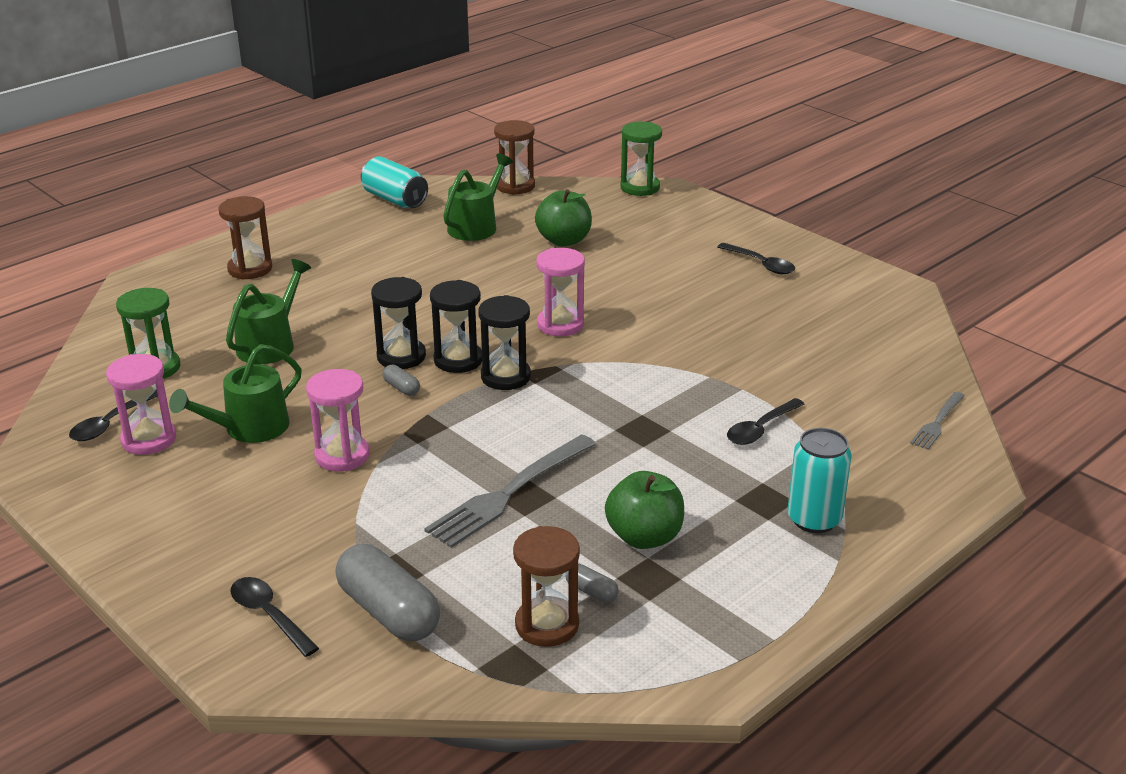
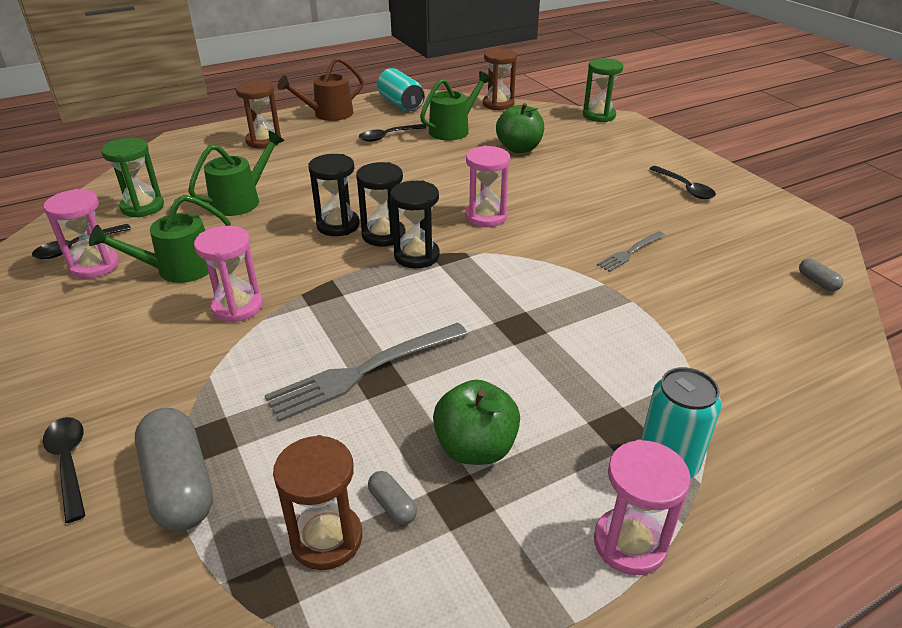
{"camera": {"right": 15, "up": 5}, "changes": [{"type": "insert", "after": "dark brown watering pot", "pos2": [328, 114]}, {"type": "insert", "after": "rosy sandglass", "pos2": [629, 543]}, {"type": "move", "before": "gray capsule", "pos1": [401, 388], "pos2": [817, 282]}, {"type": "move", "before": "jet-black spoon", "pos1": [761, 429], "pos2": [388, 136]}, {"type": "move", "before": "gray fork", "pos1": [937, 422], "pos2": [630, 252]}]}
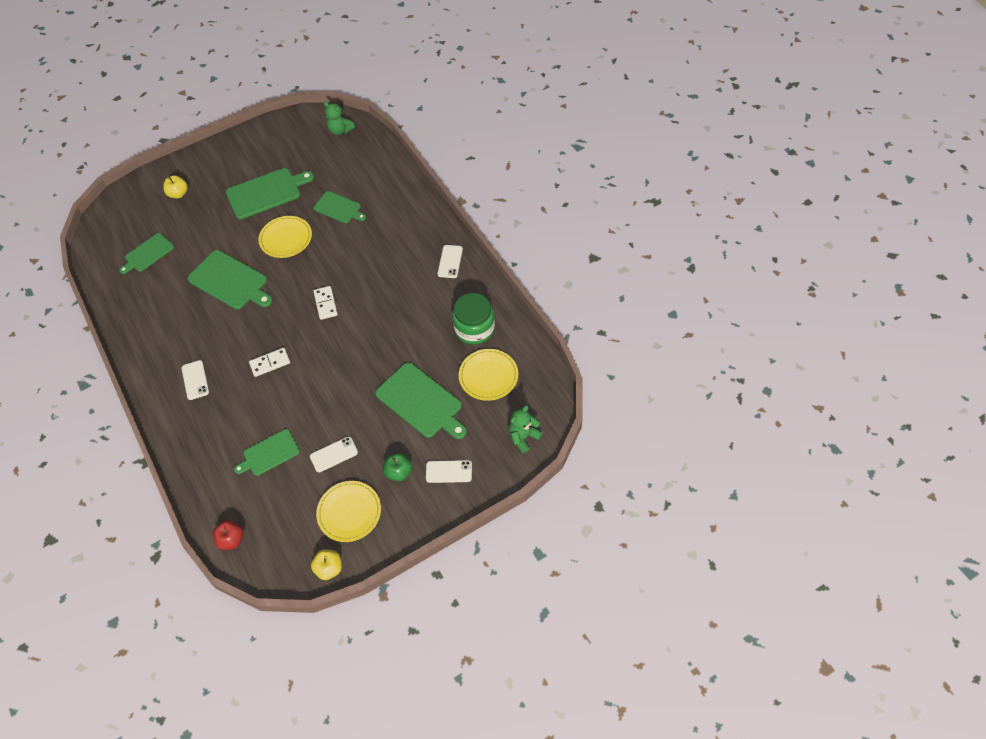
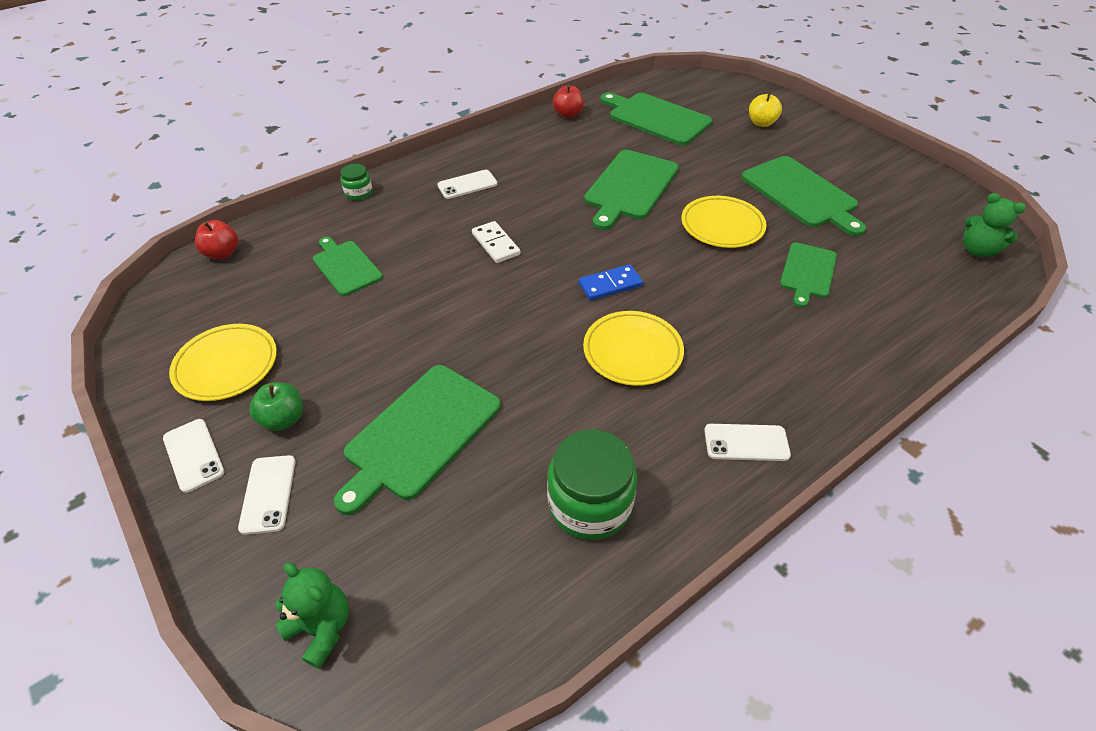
{"camera": {"right": 80, "up": -10}, "changes": [{"type": "delete", "before": "golden toy apple", "pos1": [329, 568]}, {"type": "insert", "after": "leaf-green jar", "pos2": [358, 192]}, {"type": "insert", "after": "crimson toy apple", "pos2": [568, 114]}, {"type": "move", "before": "pure white phone", "pos1": [334, 454], "pos2": [193, 455]}, {"type": "move", "before": "golden flat dish", "pos1": [488, 376], "pos2": [632, 351]}, {"type": "recolor", "before": "pure white domino tile", "after": "royal blue domino tile", "pos1": [325, 304], "pos2": [610, 285]}, {"type": "rotate", "before": "leaf-green teddy bear", "pos1": [340, 130], "pos2": [977, 250], "turn": -75}, {"type": "resize", "before": "leaf-green cutting board", "pos1": [148, 253], "pos2": [656, 118], "scale": 1.61}]}
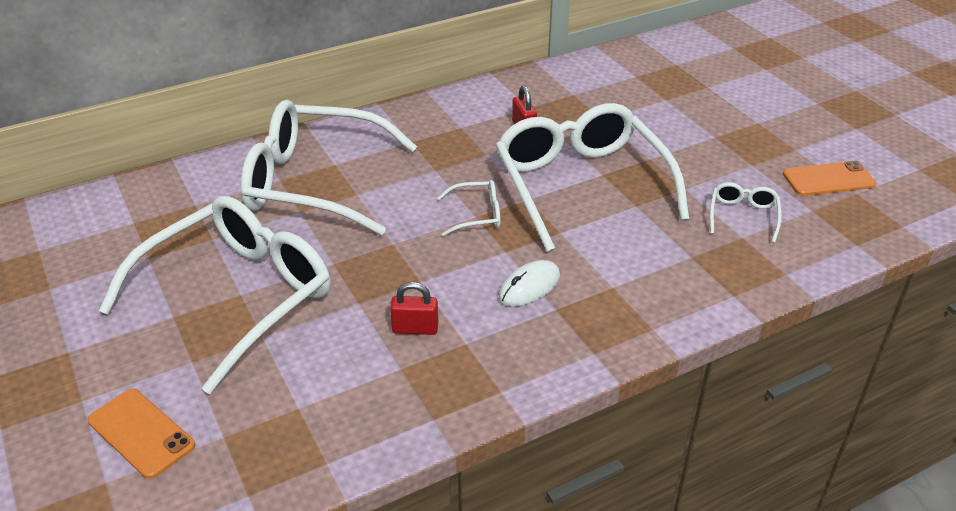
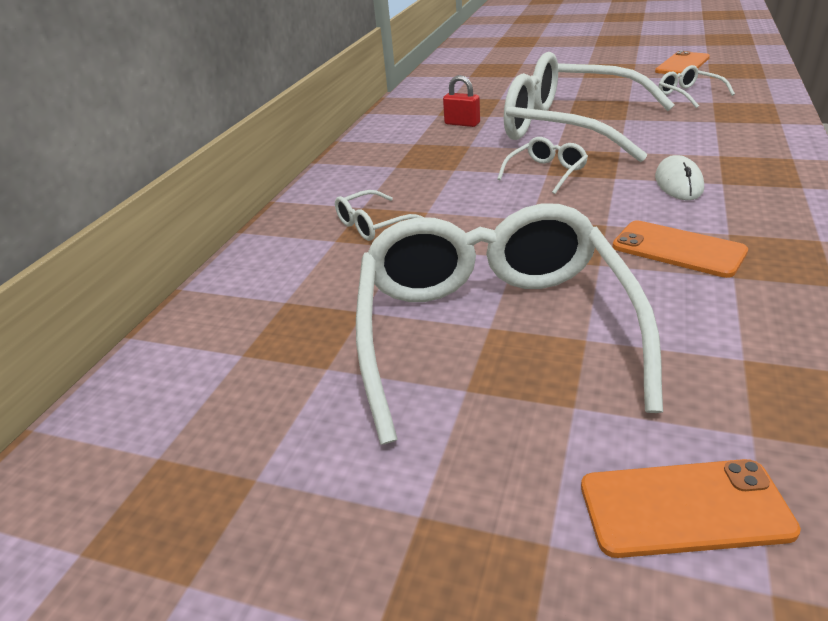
{"camera": {"right": -40, "up": -5}, "changes": [{"type": "replace", "before": "crimson padlock", "after": "bright orange phone", "pos1": [415, 329], "pos2": [678, 249]}, {"type": "resize", "before": "pure white eyeglasses", "pos1": [314, 183], "pos2": [373, 225], "scale": 0.4}]}
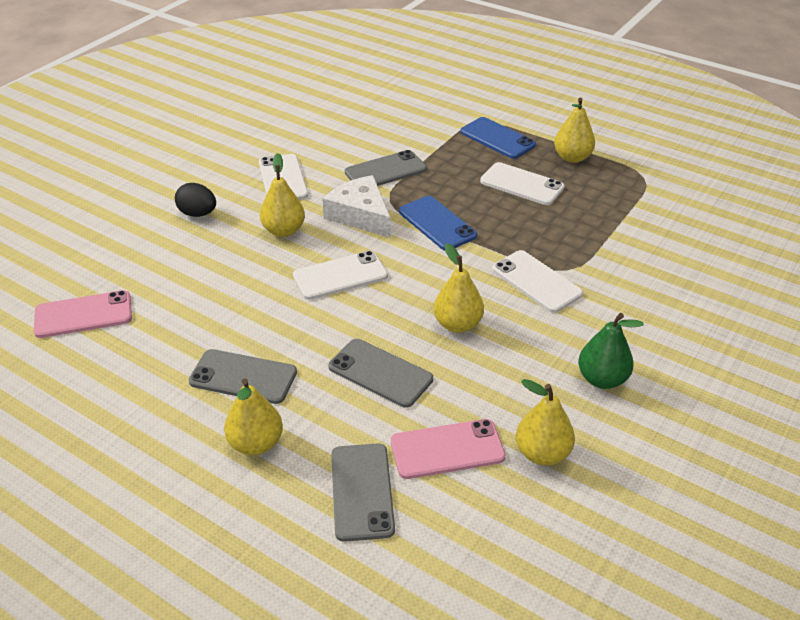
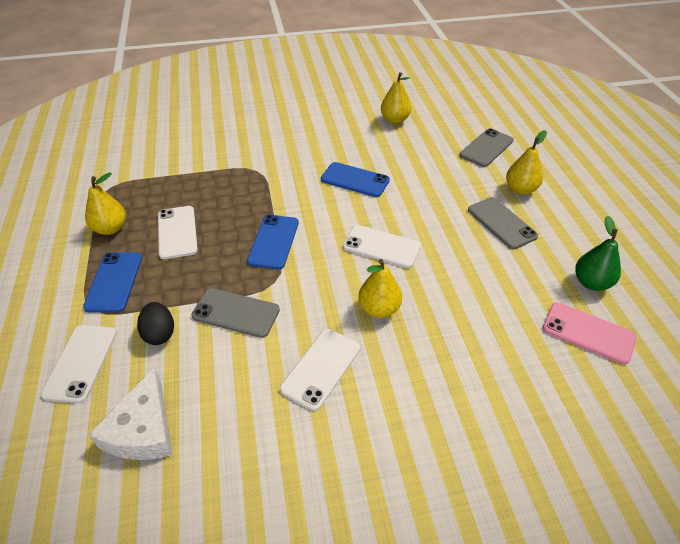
{"camera": {"right": -135, "up": 5}, "changes": [{"type": "delete", "before": "gray phone", "pos1": [380, 373]}, {"type": "delete", "before": "rosy phone", "pos1": [447, 449]}, {"type": "move", "before": "jet-black egg shape", "pos1": [198, 214], "pos2": [159, 333]}, {"type": "move", "before": "pure white cheese", "pos1": [360, 215], "pos2": [143, 430]}, {"type": "move", "before": "pure white phone", "pos1": [536, 281], "pos2": [81, 363]}, {"type": "move", "before": "leaf-green pear", "pos1": [602, 379], "pos2": [591, 283]}, {"type": "replace", "before": "golden pear", "after": "royal blue phone", "pos1": [457, 324], "pos2": [355, 180]}]}
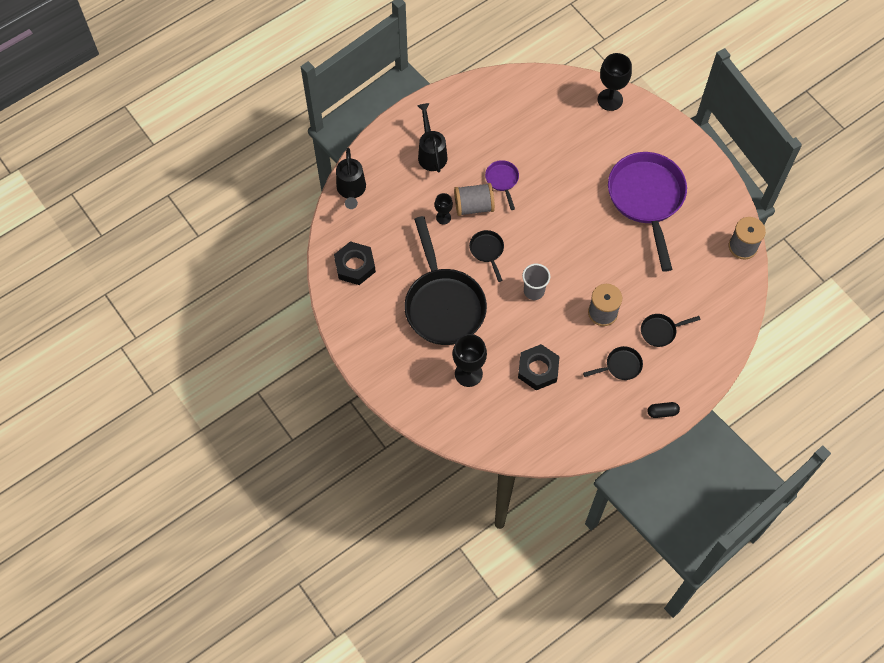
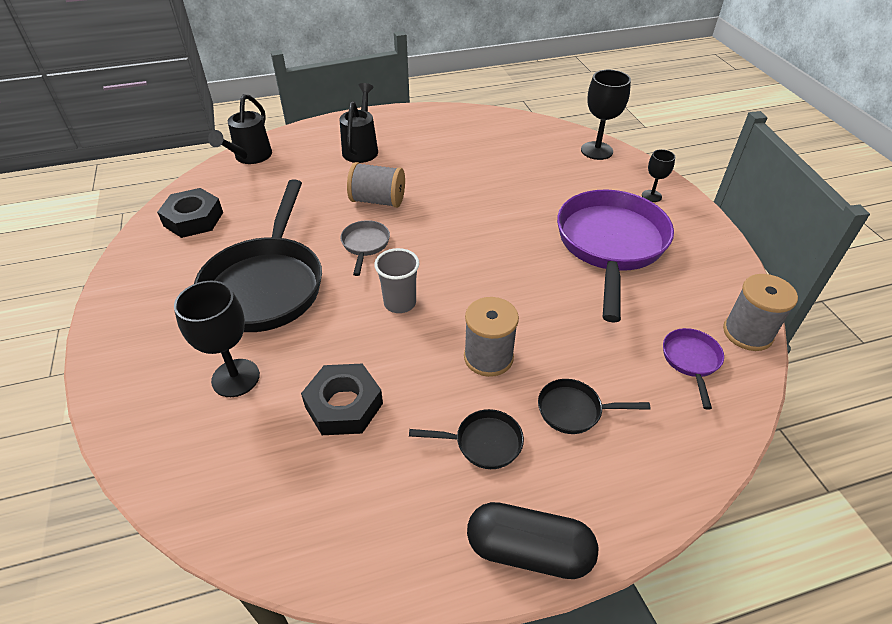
{"camera": {"right": 20, "up": -20}, "changes": [{"type": "move", "before": "jet-black goblet", "pos1": [443, 217], "pos2": [651, 196]}, {"type": "move", "before": "royal purple skillet", "pos1": [502, 180], "pos2": [691, 361]}, {"type": "recolor", "before": "jet-black skillet", "after": "gray skillet", "pos1": [487, 251], "pos2": [365, 245]}, {"type": "resize", "before": "jet-black capsule", "pos1": [662, 412], "pos2": [528, 550], "scale": 1.91}]}
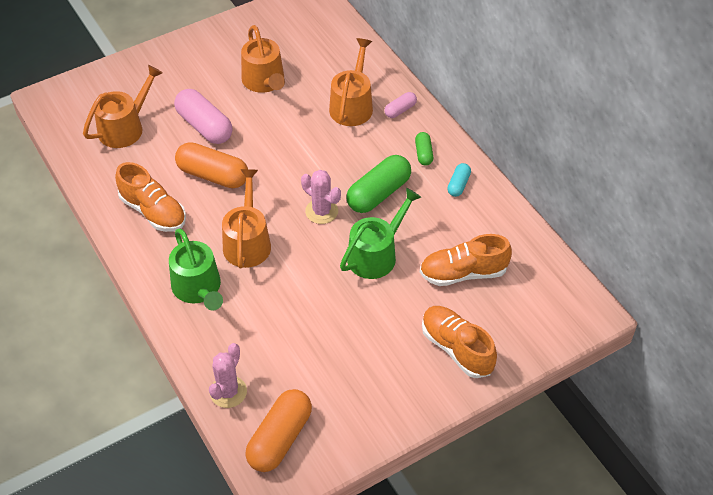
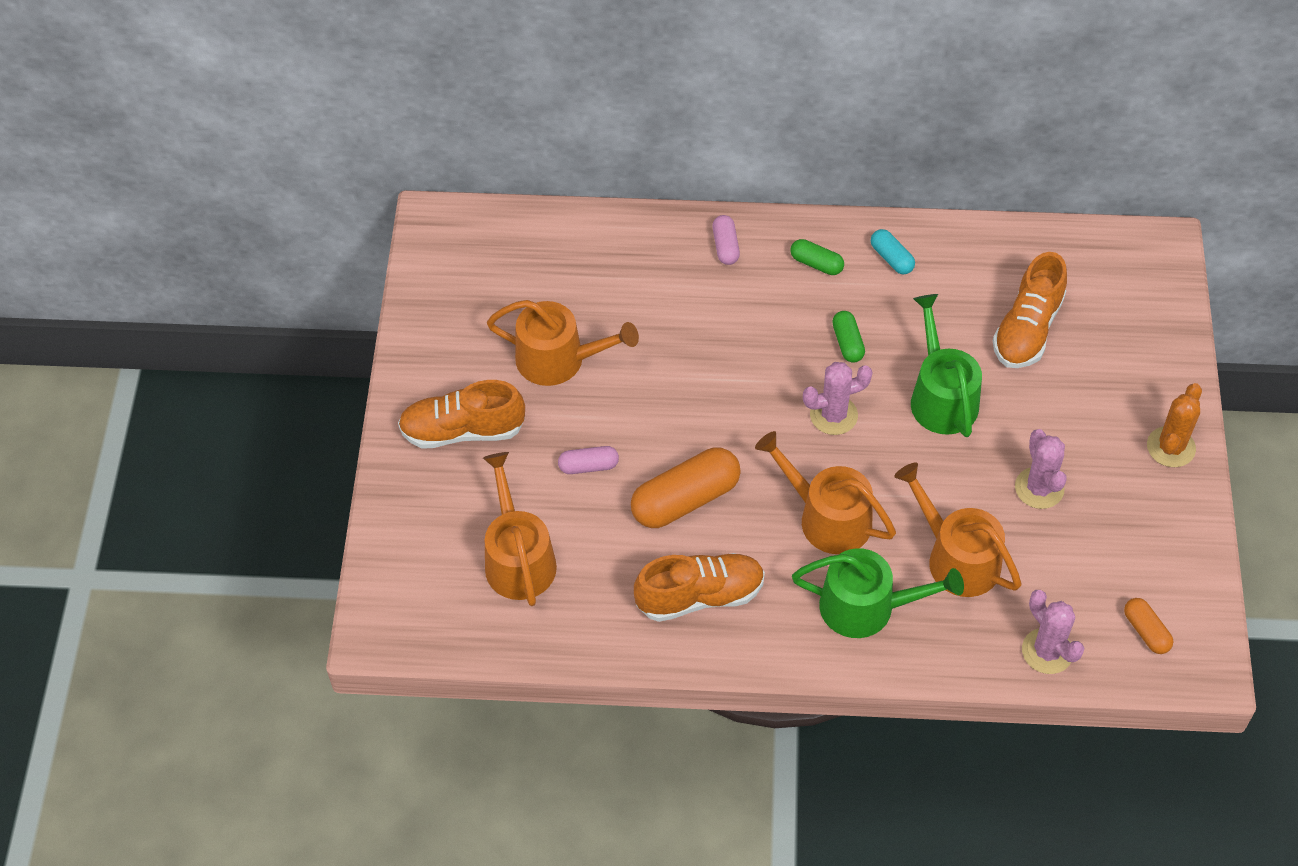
{"camera": {"right": -55, "up": 5}, "changes": [{"type": "insert", "after": "rosy saguaro cactus", "pos2": [1039, 488]}, {"type": "insert", "after": "bright orange saguaro cactus", "pos2": [1171, 447]}, {"type": "move", "before": "bright orange watering pot", "pos1": [352, 105], "pos2": [957, 558]}, {"type": "move", "before": "bright orange lace-up shoe", "pos1": [457, 348], "pos2": [463, 430]}, {"type": "resize", "before": "rosy capsule", "pos1": [204, 126], "pos2": [588, 466], "scale": 0.51}, {"type": "resize", "before": "bright orange capsule", "pos1": [279, 438], "pos2": [1146, 631], "scale": 0.51}, {"type": "resize", "before": "leaf-green capsule", "pos1": [379, 194], "pos2": [848, 343], "scale": 0.51}]}
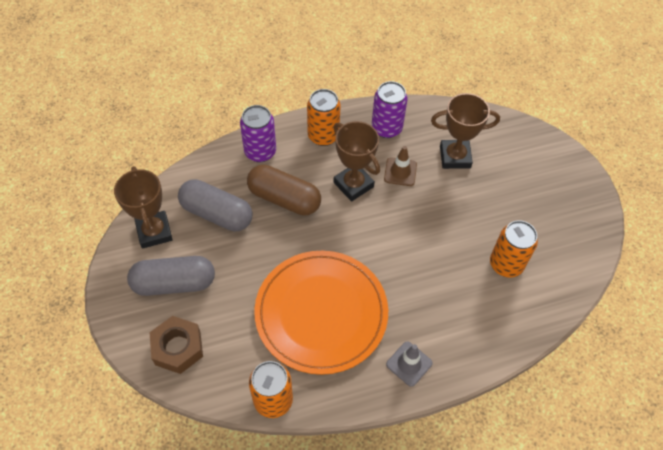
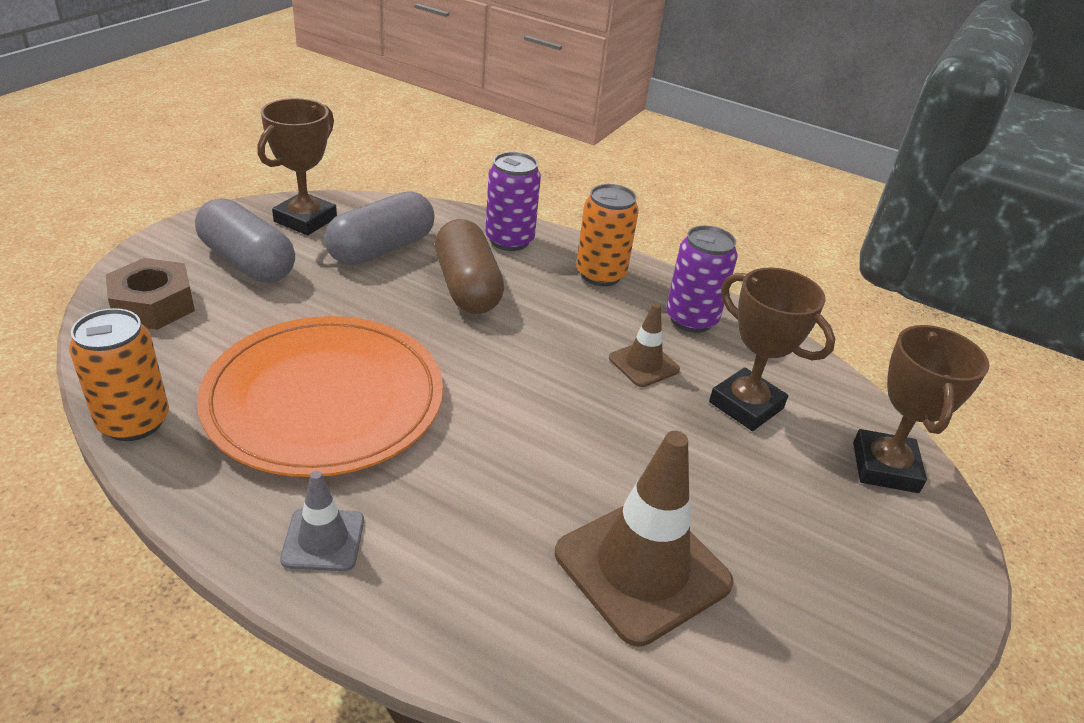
{"camera": {"right": 45, "up": -20}, "changes": [{"type": "move", "before": "dark brown prize cup", "pos1": [353, 184], "pos2": [885, 467]}, {"type": "replace", "before": "bright orange tin", "after": "dark brown safety cone", "pos1": [506, 264], "pos2": [642, 568]}, {"type": "rotate", "before": "gray capsule", "pos1": [216, 214], "pos2": [381, 249], "turn": 60}]}
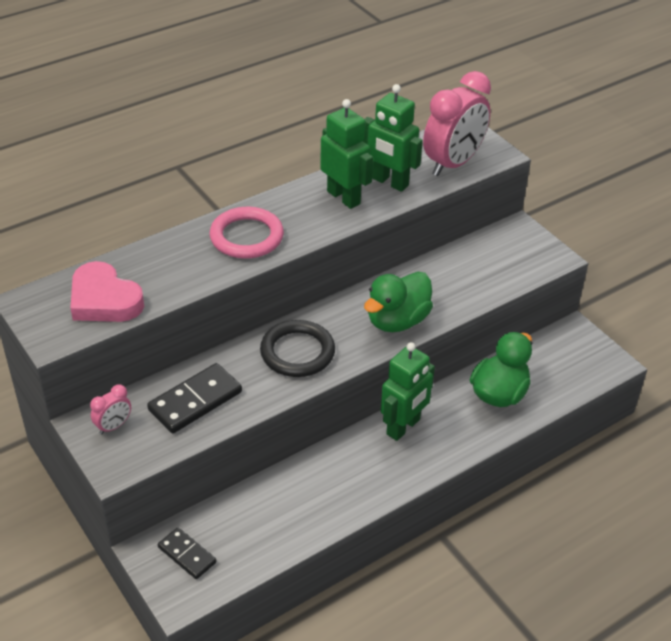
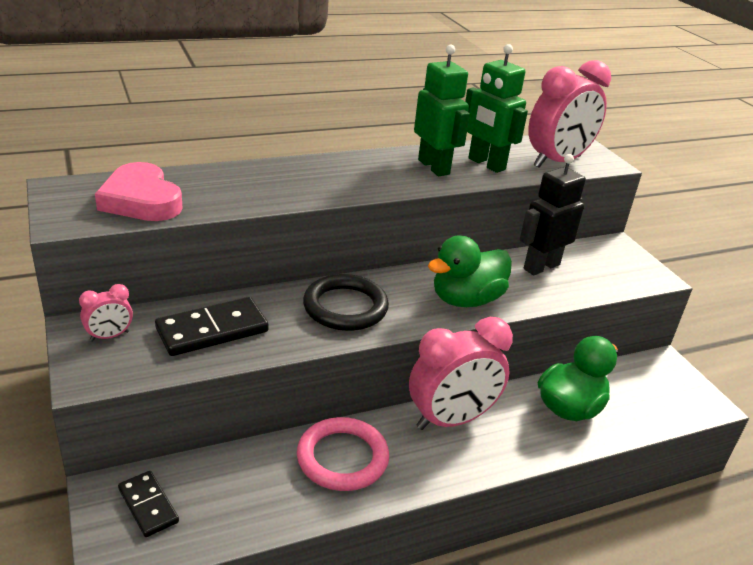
{"camera": {"right": 10, "up": -10}, "changes": [{"type": "insert", "after": "jet-black robot figure", "pos2": [541, 266]}, {"type": "move", "before": "rosy hoop", "pos1": [246, 237], "pos2": [342, 458]}, {"type": "replace", "before": "leaf-green robot figure", "after": "rosy bedside clock", "pos1": [403, 427], "pos2": [451, 420]}]}
